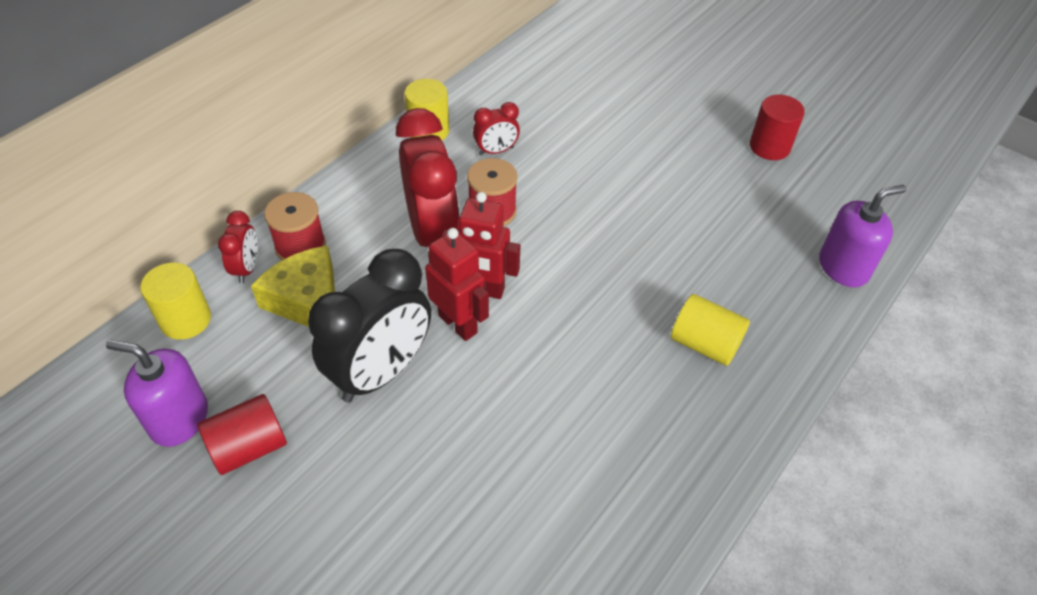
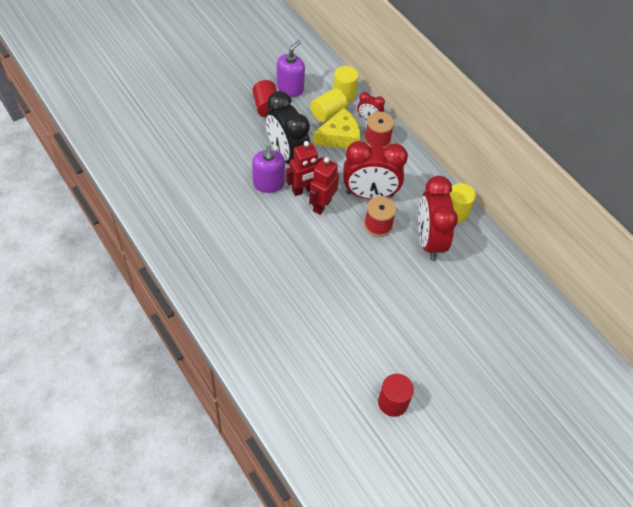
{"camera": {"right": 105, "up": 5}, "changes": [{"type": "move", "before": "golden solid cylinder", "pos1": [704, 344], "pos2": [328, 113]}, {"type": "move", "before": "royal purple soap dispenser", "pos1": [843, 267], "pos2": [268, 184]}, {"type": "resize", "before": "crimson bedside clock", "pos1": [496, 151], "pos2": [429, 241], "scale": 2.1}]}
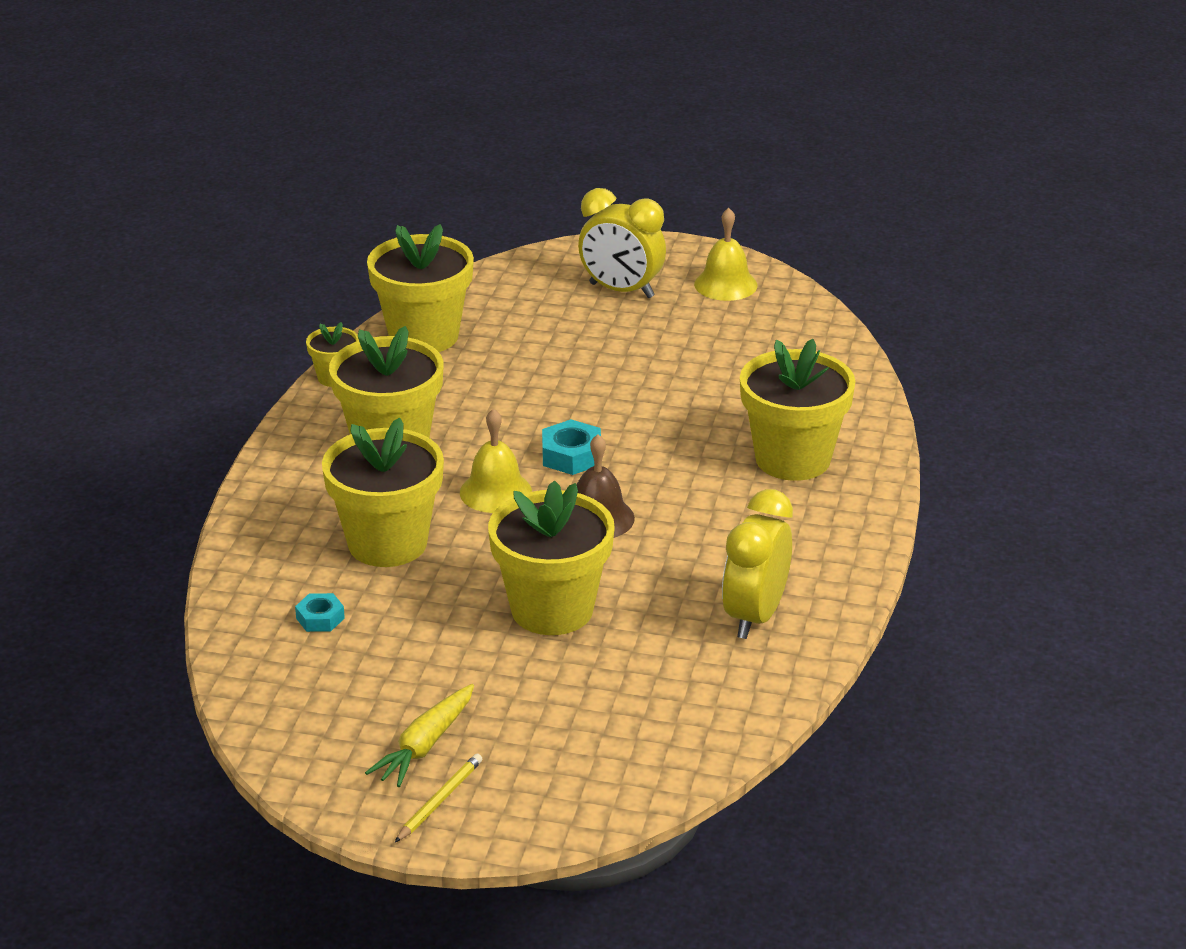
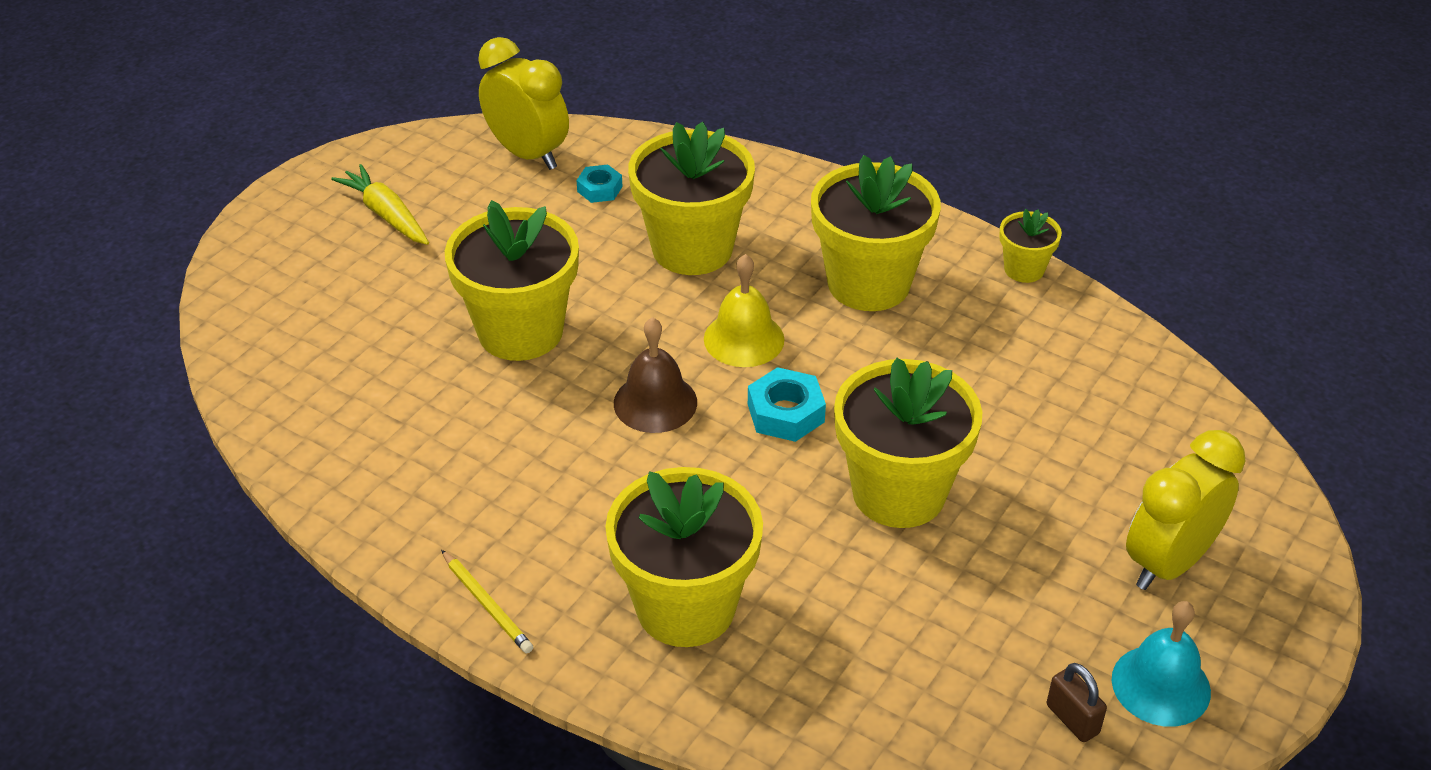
{"camera": {"right": 110, "up": 10}, "changes": [{"type": "insert", "after": "dark brown padlock", "pos2": [1072, 719]}, {"type": "move", "before": "golden flower pot", "pos1": [423, 336], "pos2": [898, 492]}, {"type": "move", "before": "golden lead pencil", "pos1": [439, 800], "pos2": [486, 604]}, {"type": "move", "before": "golden bedside clock", "pos1": [755, 616], "pos2": [528, 154]}, {"type": "recolor", "before": "golden hand bell", "after": "turquoise hand bell", "pos1": [725, 284], "pos2": [1161, 685]}]}
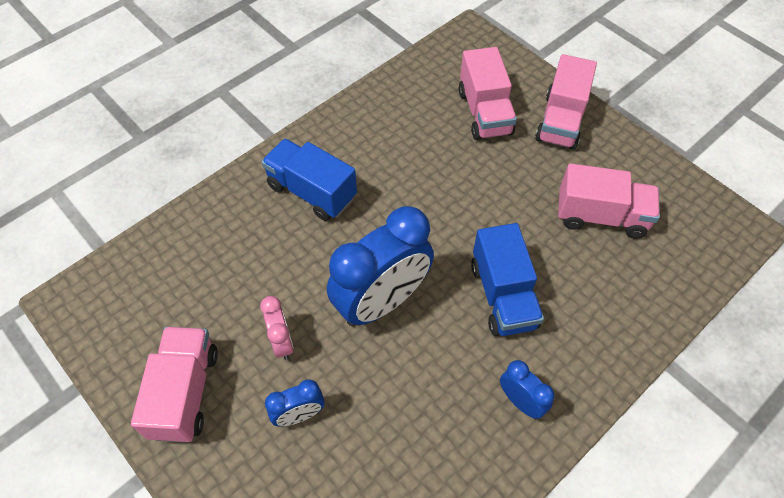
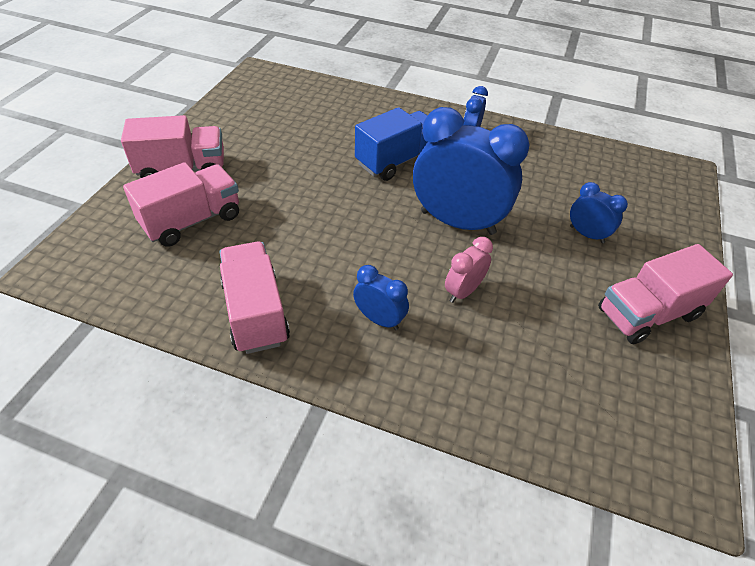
{"camera": {"right": -120, "up": -10}, "changes": [{"type": "move", "before": "rosy bedside clock", "pos1": [282, 341], "pos2": [463, 291]}, {"type": "move", "before": "rosy toy truck", "pos1": [601, 216], "pos2": [255, 312]}, {"type": "replace", "before": "royal blue toy truck", "after": "royal blue bedside clock", "pos1": [311, 192], "pos2": [379, 319]}]}
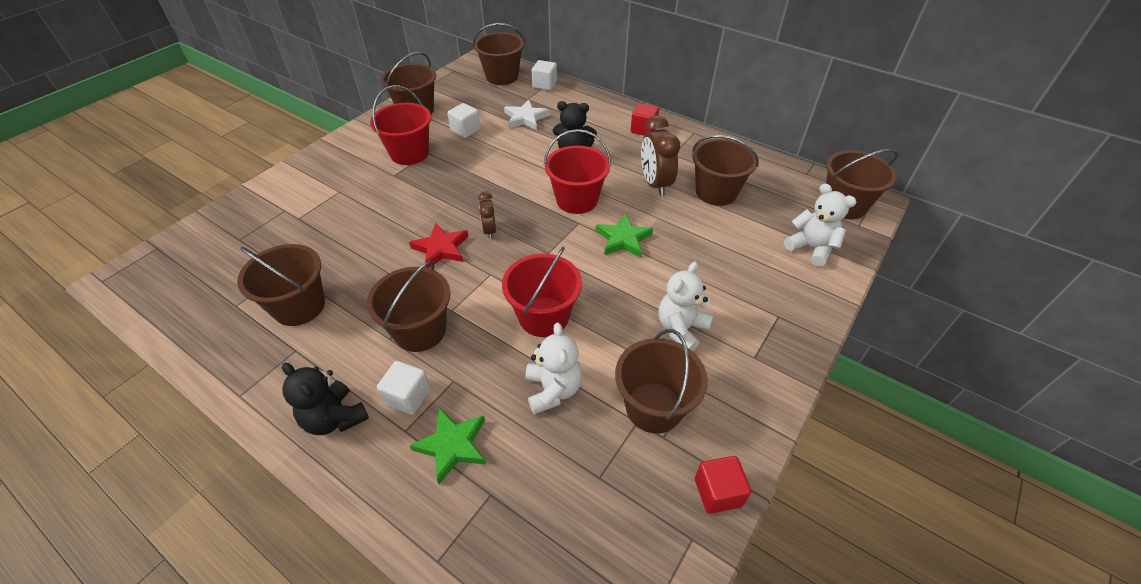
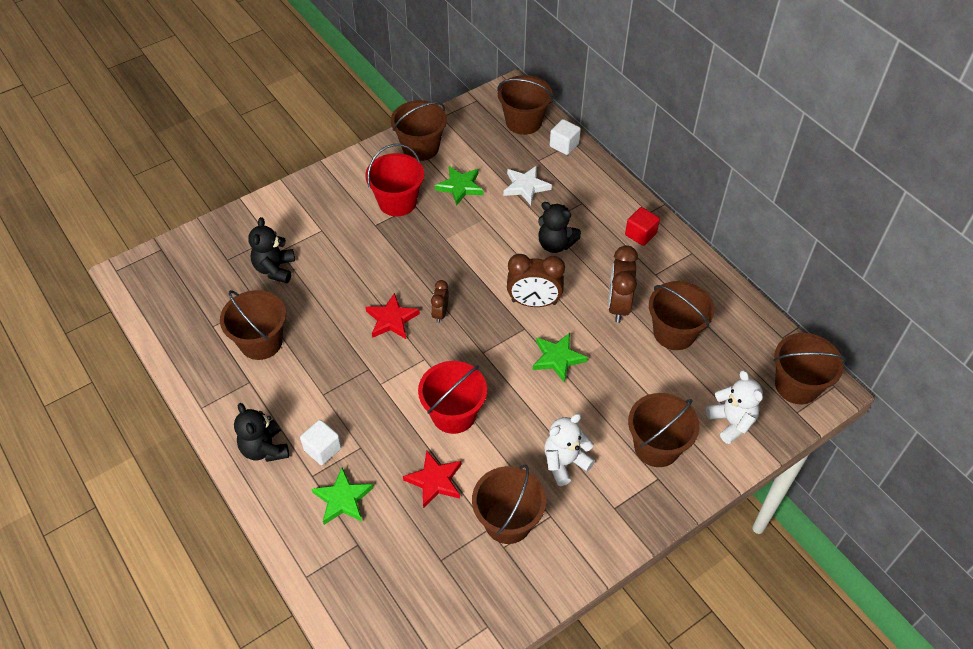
{"camera": {"right": 20, "up": 5}, "changes": [{"type": "delete", "before": "crimson solid cube", "pos1": [718, 492]}, {"type": "insert", "after": "jet-black teddy bear", "pos2": [275, 269]}, {"type": "move", "before": "dark brown sand bucket", "pos1": [420, 330], "pos2": [656, 447]}, {"type": "replace", "before": "pure white solid cube", "after": "leaf-green star shape", "pos1": [465, 130], "pos2": [460, 187]}, {"type": "replace", "before": "pure white teddy bear", "after": "crimson star shape", "pos1": [553, 390], "pos2": [434, 481]}, {"type": "replace", "before": "crimson sand bucket", "after": "dark brown bedside clock", "pos1": [577, 200], "pos2": [534, 302]}]}
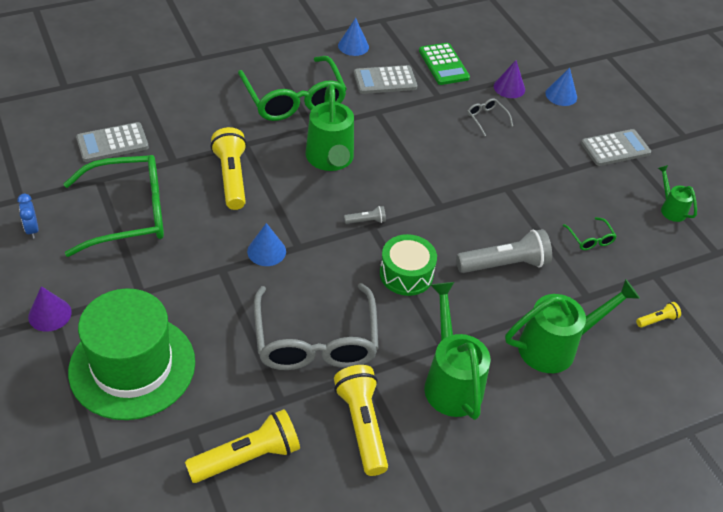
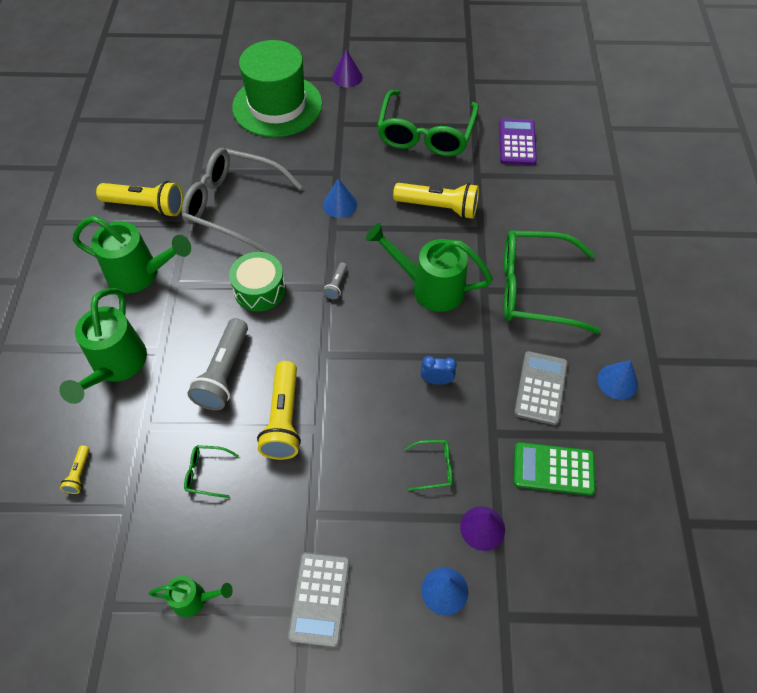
{"camera": {"right": 120, "up": 10}, "changes": [{"type": "move", "before": "royal blue bedside clock", "pos1": [32, 229], "pos2": [436, 380]}, {"type": "move", "before": "golden pocket torch", "pos1": [247, 457], "pos2": [283, 419]}, {"type": "recolor", "before": "gray pocket calculator", "after": "royal purple pocket calculator", "pos1": [112, 143], "pos2": [517, 142]}, {"type": "recolor", "before": "gray eyeglasses", "after": "leaf-green eyeglasses", "pos1": [486, 119], "pos2": [434, 467]}]}
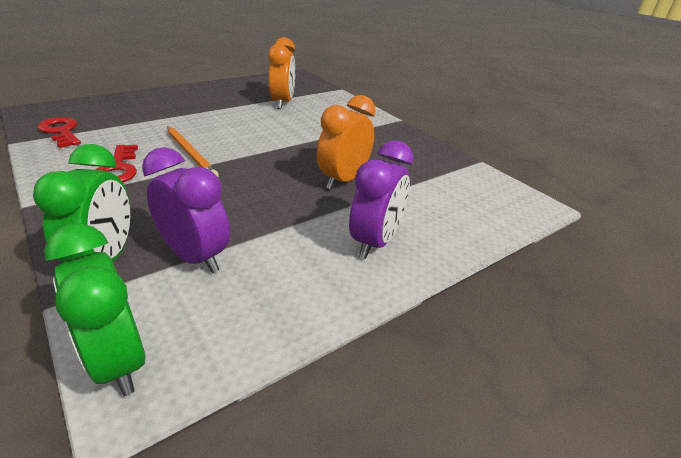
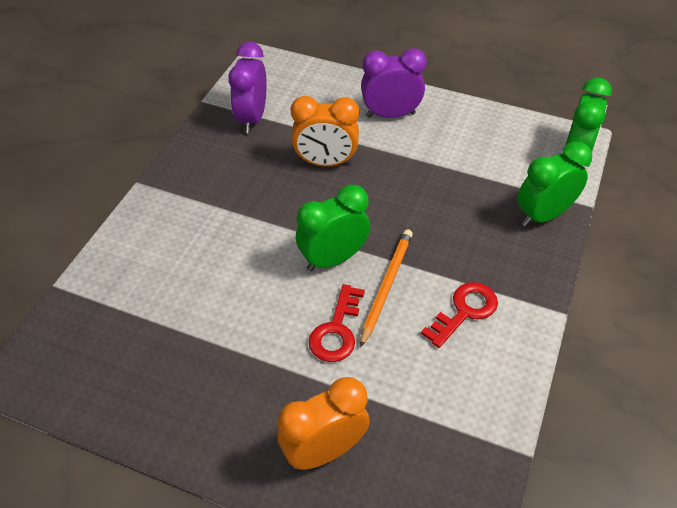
{"camera": {"right": -120, "up": 15}, "changes": [{"type": "insert", "after": "leaf-green bedside clock", "pos2": [333, 259]}, {"type": "move", "before": "crimson door key", "pos1": [61, 131], "pos2": [337, 330]}, {"type": "move", "before": "royal purple bedside clock", "pos1": [195, 257], "pos2": [252, 118]}, {"type": "move", "before": "bright orange bedside clock", "pos1": [282, 103], "pos2": [324, 451]}]}
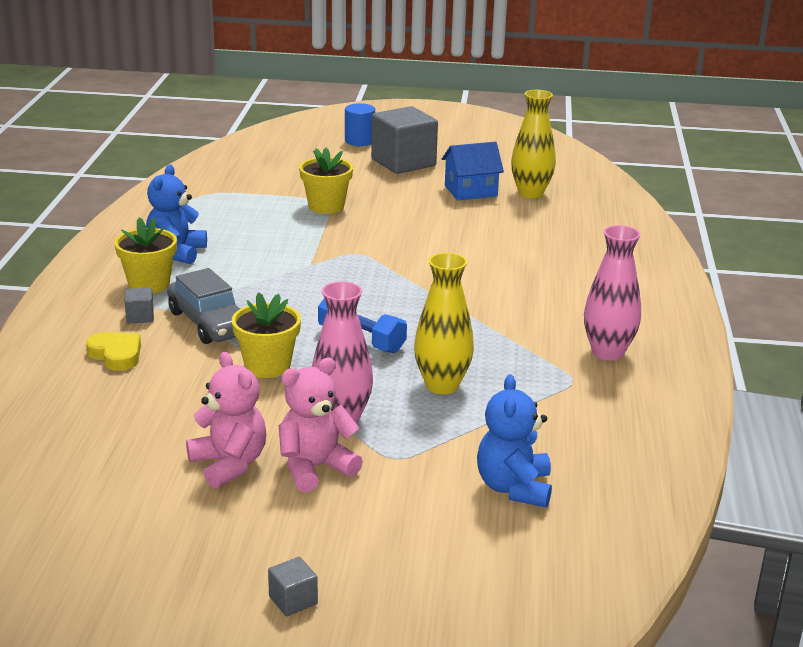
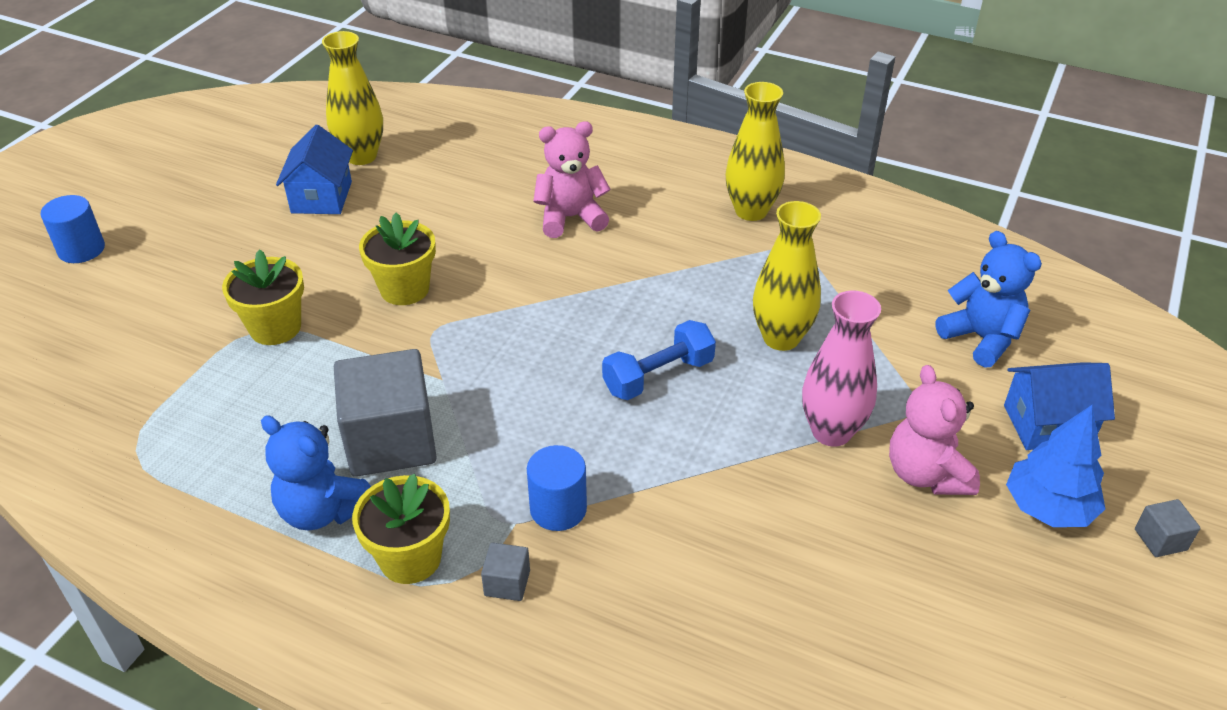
{"camera": {"right": -70, "up": 15}, "changes": [{"type": "delete", "before": "golden heart shape", "pos1": [116, 355]}, {"type": "insert", "after": "royal blue cottage", "pos2": [1047, 425]}, {"type": "insert", "after": "royal blue fir tree", "pos2": [1048, 508]}, {"type": "move", "before": "rosy teddy bear", "pos1": [229, 464], "pos2": [570, 218]}, {"type": "move", "before": "golden flower pot", "pos1": [267, 366], "pos2": [404, 289]}, {"type": "move", "before": "gray solid cube", "pos1": [403, 162], "pos2": [391, 441]}, {"type": "replace", "before": "gray car", "after": "royal blue solid cylinder", "pos1": [209, 323], "pos2": [558, 509]}, {"type": "recolor", "before": "rosy flower vase", "after": "golden flower vase", "pos1": [607, 352], "pos2": [751, 211]}, {"type": "rotate", "before": "royal blue teddy bear", "pos1": [514, 488], "pos2": [981, 338], "turn": -150}]}
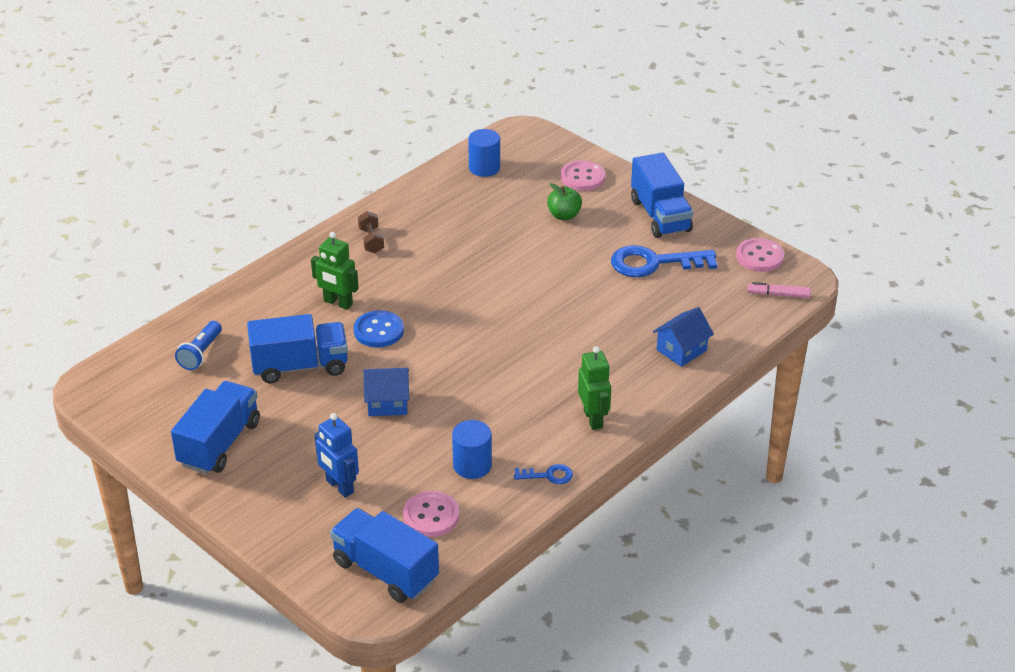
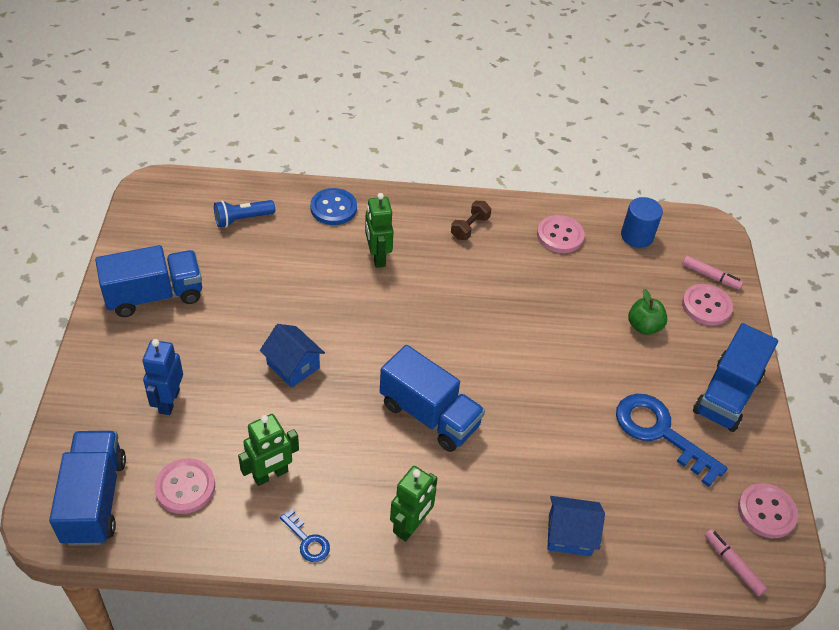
{"camera": {"right": 45, "up": 10}, "changes": [{"type": "insert", "after": "rosy button", "pos2": [560, 236]}, {"type": "insert", "after": "rosy marker pen", "pos2": [710, 276]}, {"type": "move", "before": "royal blue toy truck", "pos1": [300, 366], "pos2": [429, 415]}, {"type": "move", "before": "royal blue button", "pos1": [378, 331], "pos2": [333, 208]}, {"type": "replace", "before": "royal blue solid cylinder", "after": "leaf-green robot figure", "pos1": [472, 465], "pos2": [271, 475]}]}
